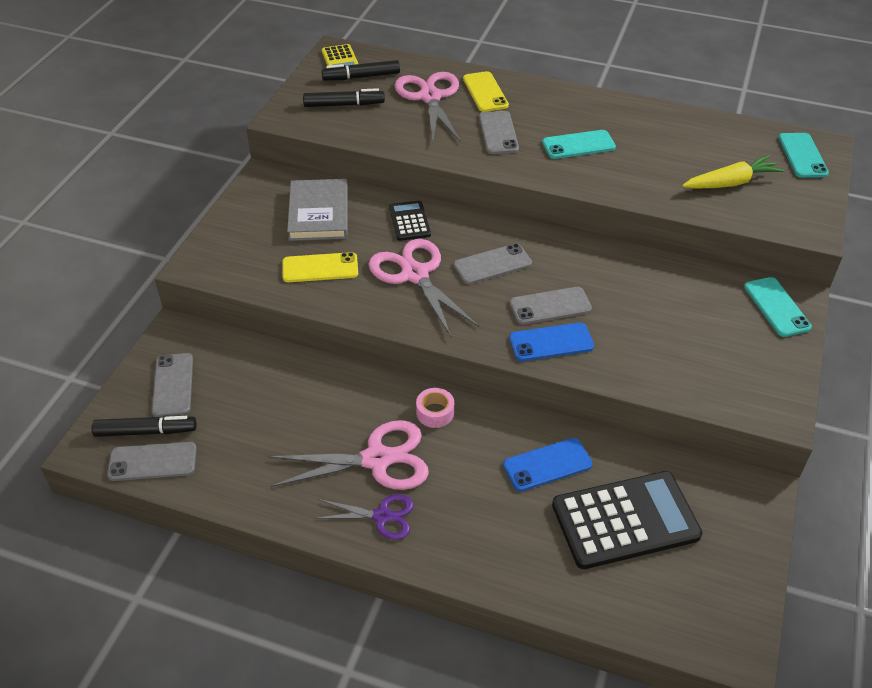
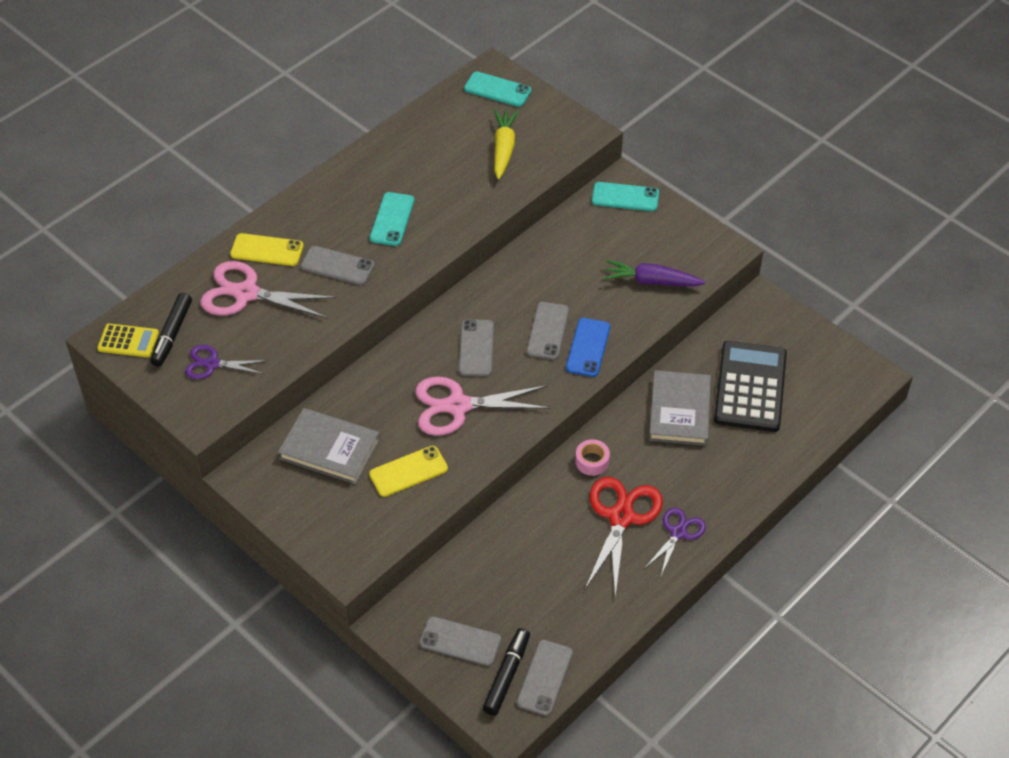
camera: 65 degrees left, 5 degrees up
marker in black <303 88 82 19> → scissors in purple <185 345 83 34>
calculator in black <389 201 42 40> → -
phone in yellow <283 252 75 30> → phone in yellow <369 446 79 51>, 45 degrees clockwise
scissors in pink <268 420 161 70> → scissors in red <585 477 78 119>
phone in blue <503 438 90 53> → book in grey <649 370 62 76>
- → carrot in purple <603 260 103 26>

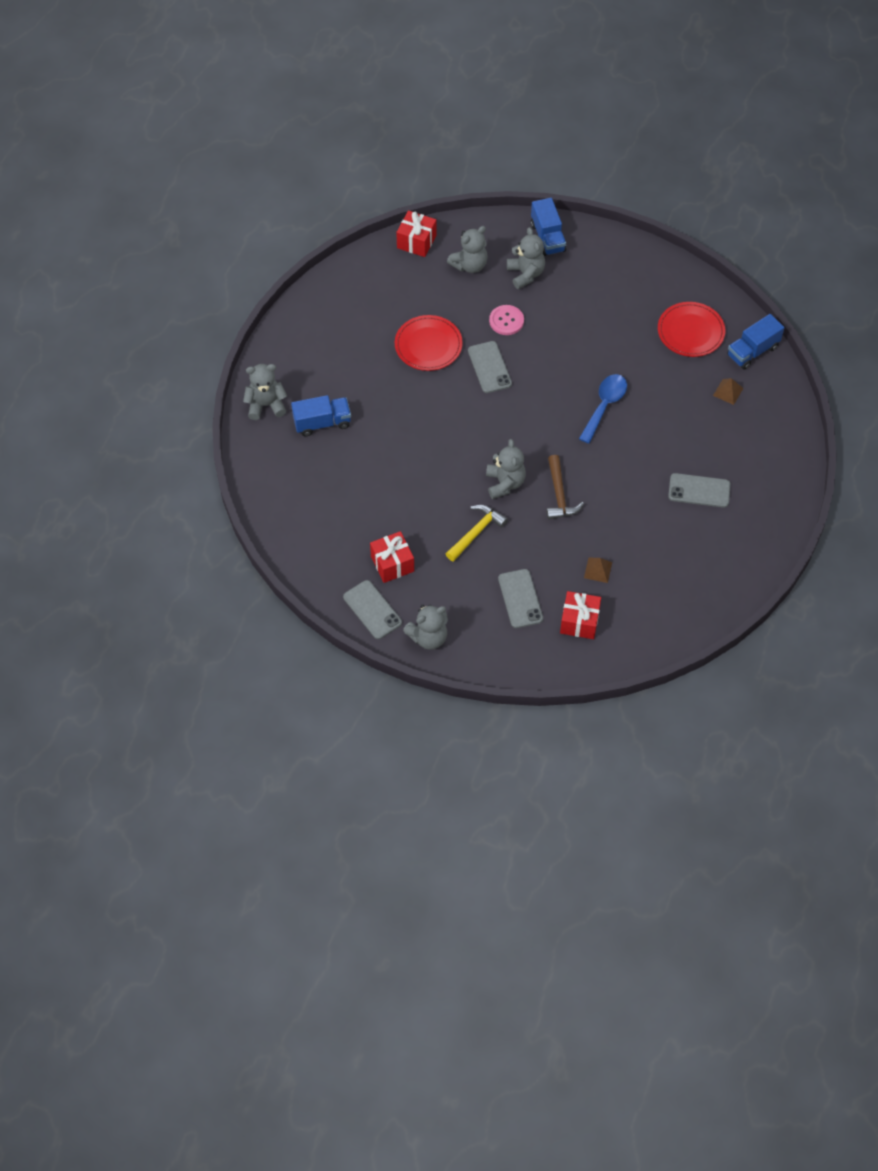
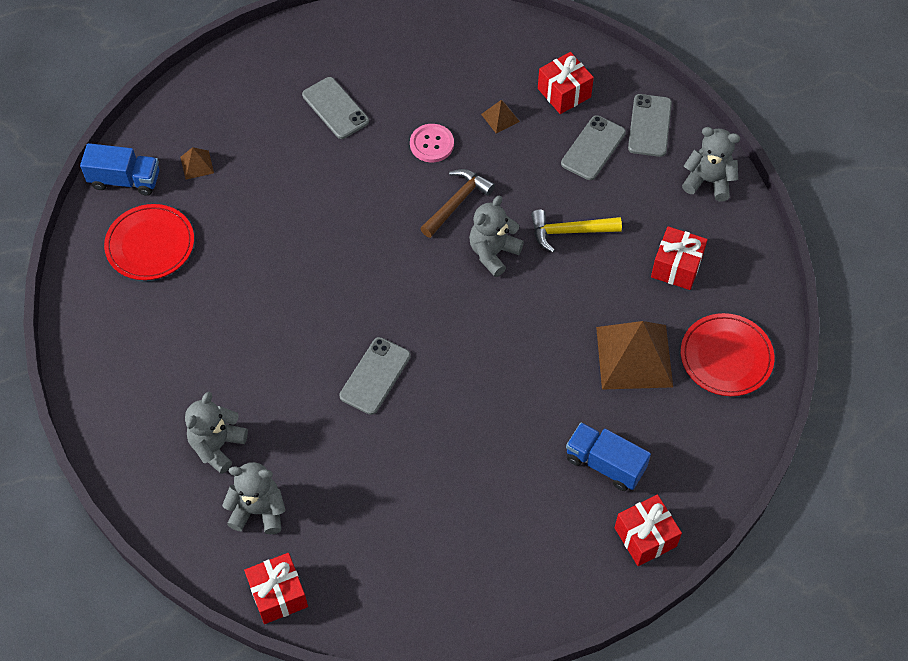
camera: 135 degrees left, 0 degrees up
truck in blue <531 198 35 58> → -
button in pink <489 305 35 30> → button in pink <410 124 44 38>, moved
plate in red <395 315 68 56> → plate in red <681 313 93 83>, moved
teddy bear in grey <243 364 44 56> → gift in red <614 494 68 72>
spoon in blue <579 374 48 70> → -
phone in grey <343 580 59 59> → phone in grey <628 94 44 63>, moved
- → pyramid in brown <596 321 77 69>

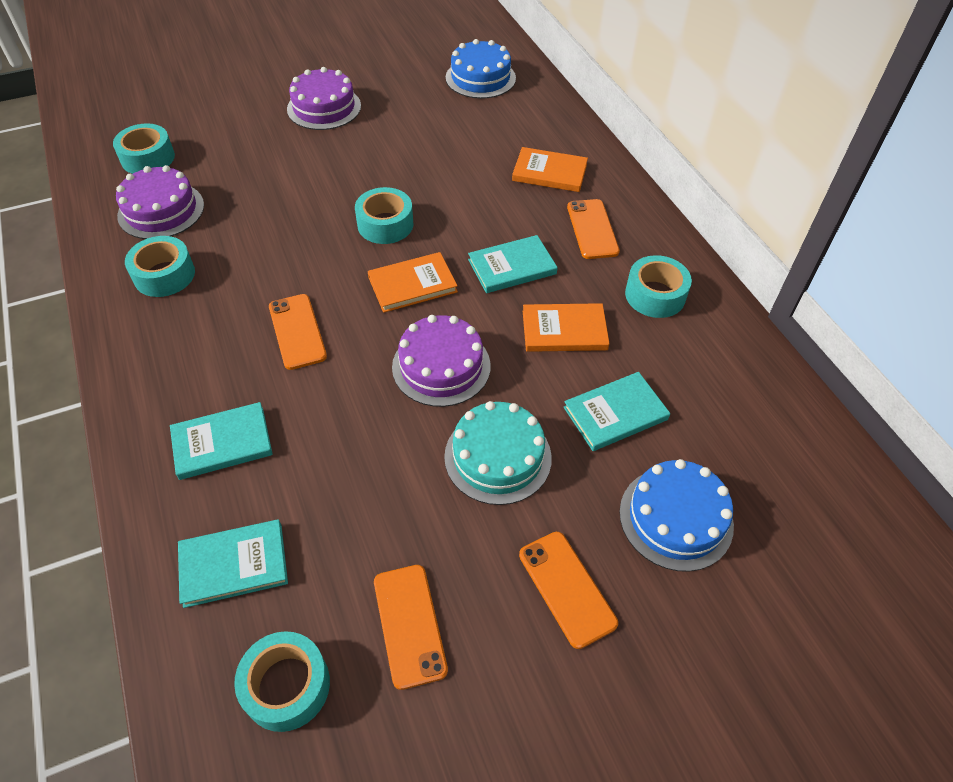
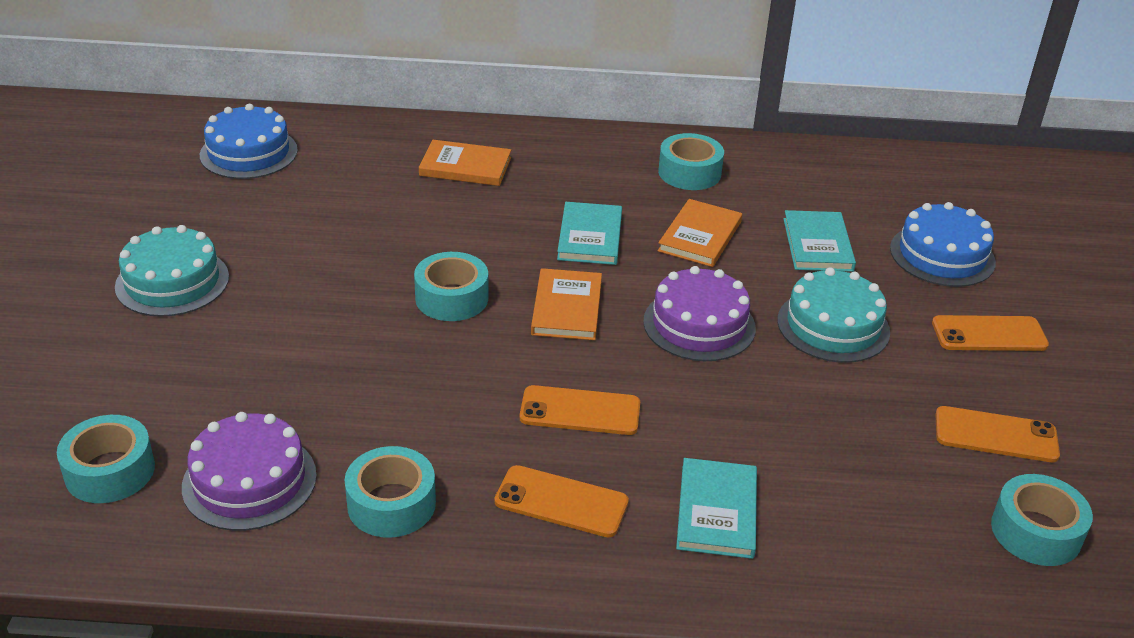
camera: 65 degrees left, 15 degrees down
cake in purple <287 67 74 63> → cake in turquoise <115 225 114 92>
book in orange <512 147 76 45> → book in orange <419 140 92 46>, 60 degrees clockwise
phone in orange <567 199 53 60> → phone in orange <494 465 135 72>, moved
book in turquoise <178 519 110 89> → -

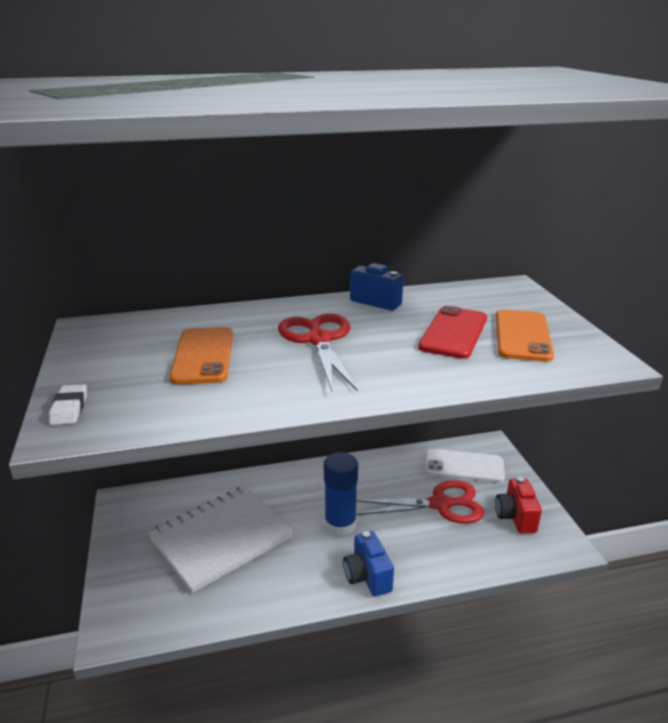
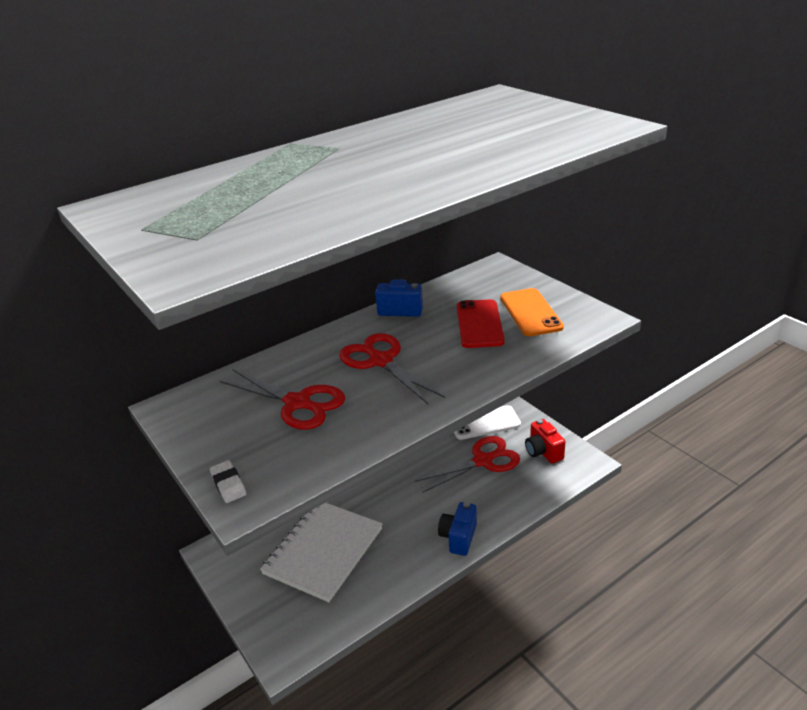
camera: 20 degrees left, 5 degrees up
phone in orange <169 327 64 57> → scissors in red <220 370 125 60>
glue stick in blue <324 452 34 84> → -
camera in blue <343 531 51 66> → camera in blue <438 502 39 54>, 60 degrees clockwise

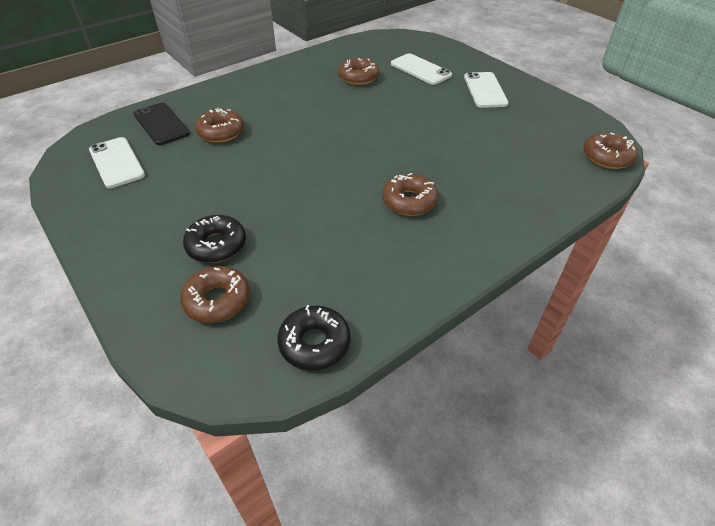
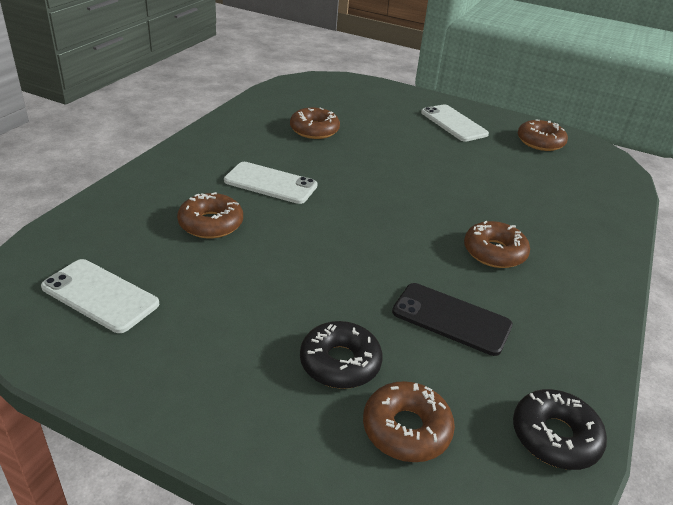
camera: 30 degrees left, 10 degrees down
phone in white <391 53 61 32> → phone in white <224 162 93 42>, moved
phone in black <134 103 56 42> → phone in black <392 283 121 73>, moved
donut in brown <583 132 55 37> → donut in brown <518 119 50 32>, moved

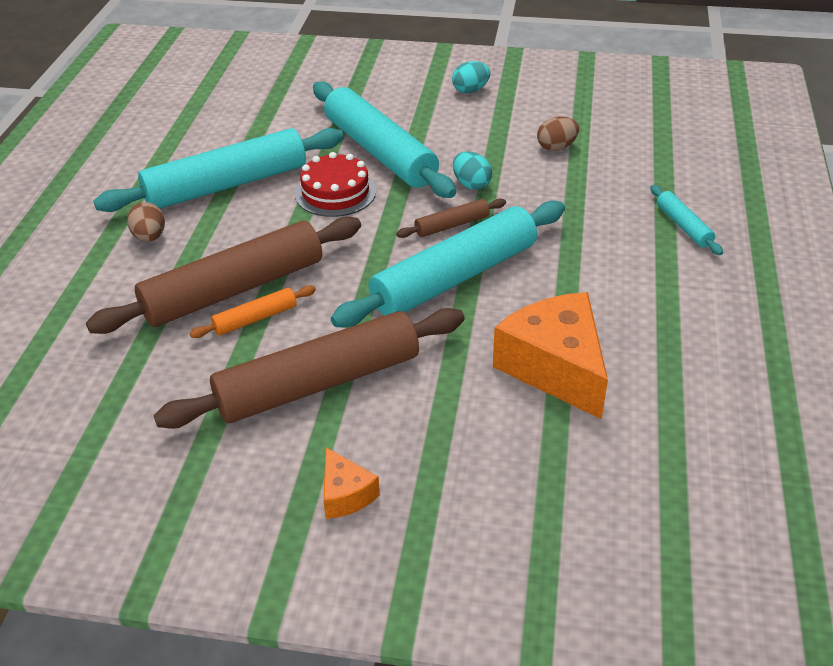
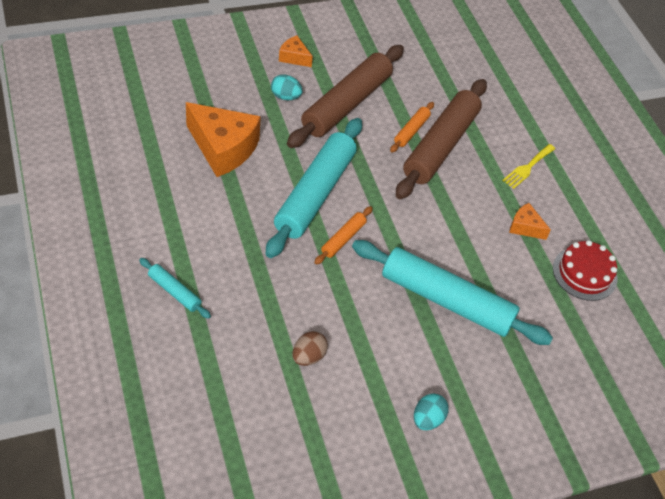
camera: 145 degrees right, 10 degrees up
rolling pin in turquoise <94 128 250 84> → cheese in orange <509 203 42 37>
cake in red <295 152 81 65> → cake in red <553 240 64 61>, moved
egg in turquoise <453 152 39 38> → egg in turquoise <271 74 32 26>, moved
rolling pin in brown <396 198 110 40> → rolling pin in orange <314 206 59 59>
egg in brown <127 202 38 40> → fork in yellow <502 144 53 45>

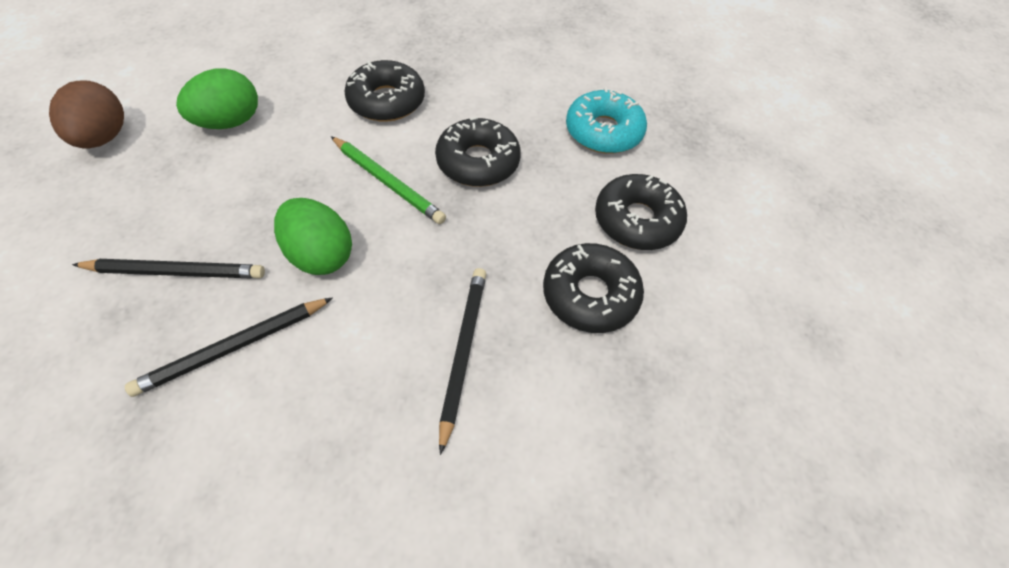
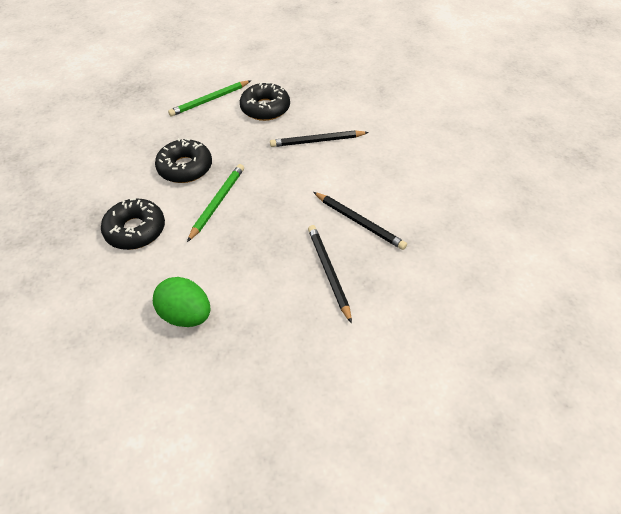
camera: 105 degrees left, 5 degrees down
egg in brown <49 80 75 69> → -
donut in turquoise <566 87 81 67> → -
donut in black <595 174 92 76> → pencil in green <168 81 83 36>
egg in green <274 198 78 77> → -

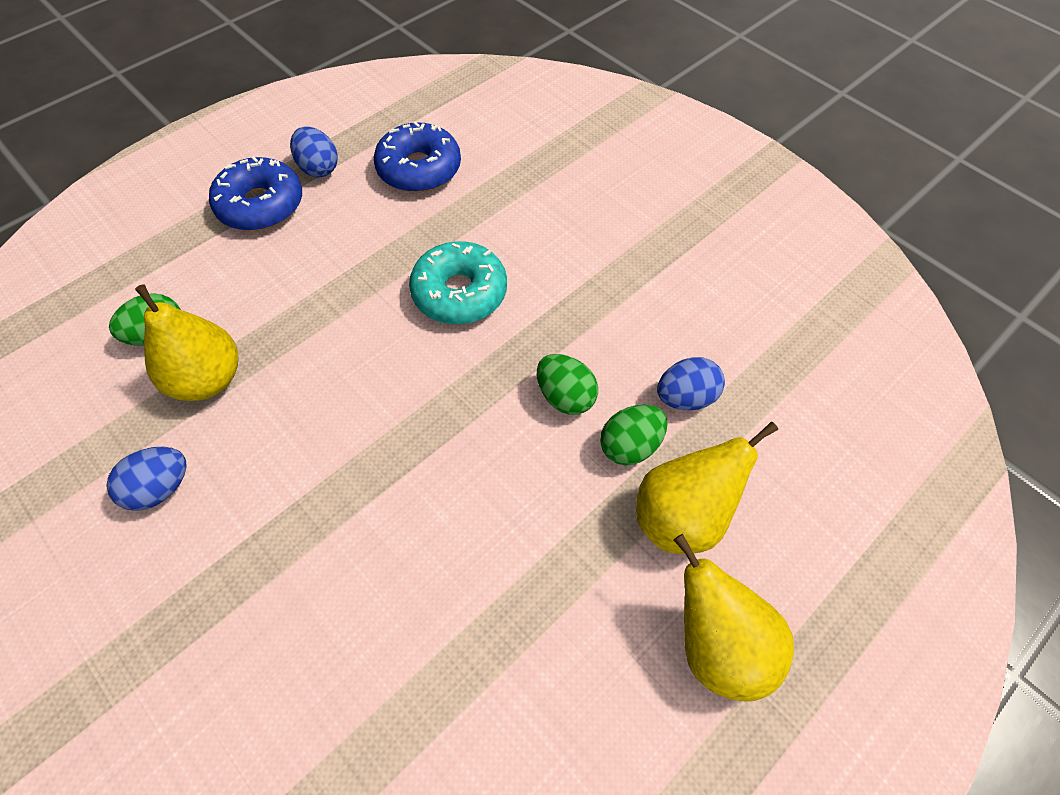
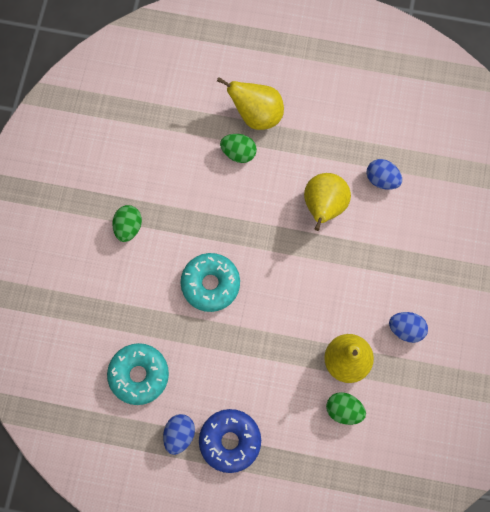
camera: 125 degrees left, 15 degrees up
donut in blue <374 122 87 70> → donut in turquoise <107 343 62 62>
egg in green <537 354 61 61> → egg in green <112 205 30 37>, moved
egg in blue <657 357 68 53> → egg in blue <366 159 36 31>, moved
pear in yellow <674 534 120 168> → pear in yellow <304 173 47 58>, moved

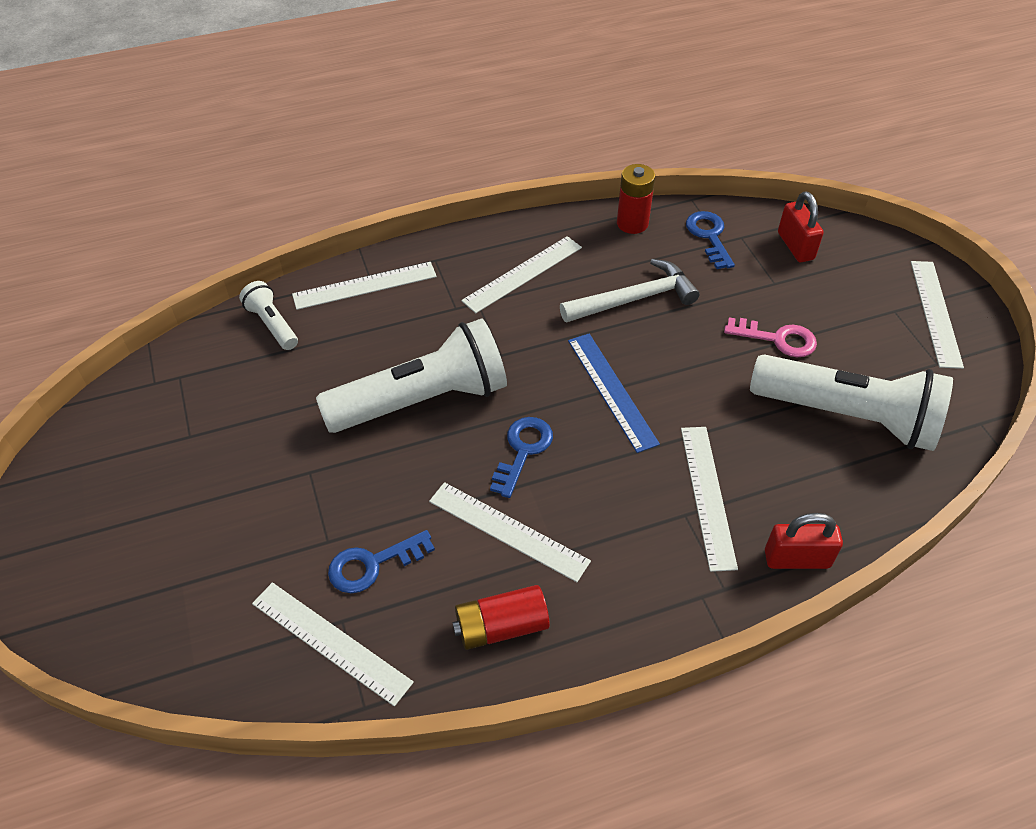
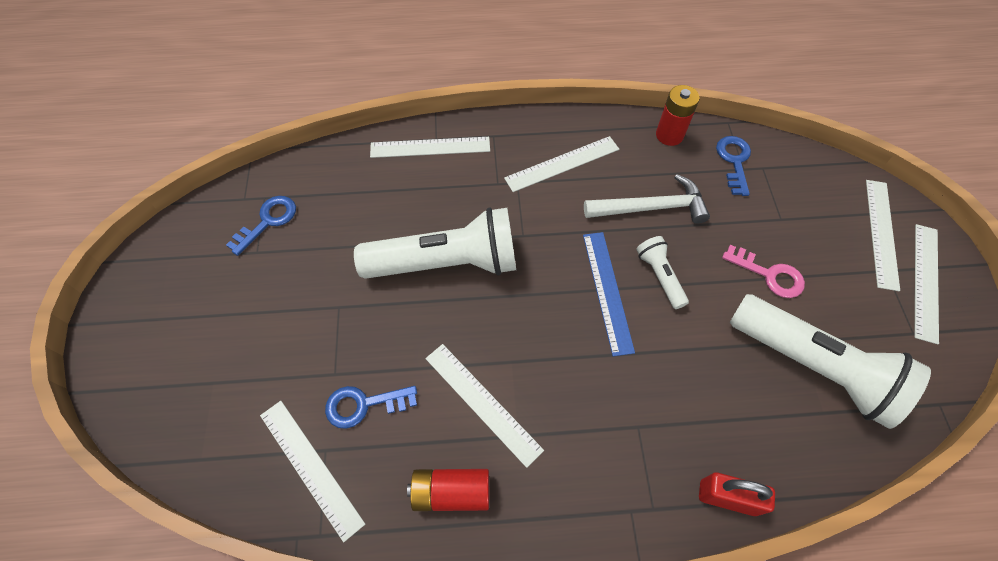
camera: 15 degrees right, 10 degrees up
padlock in red <778 192 46 70> → -
flashlight in white <239 281 59 69> → flashlight in white <636 236 53 73>, moved
key in blue <490 417 63 81> → key in blue <226 196 70 60>, moved
ruler in white <681 427 57 145> → ruler in white <866 180 34 111>, moved

